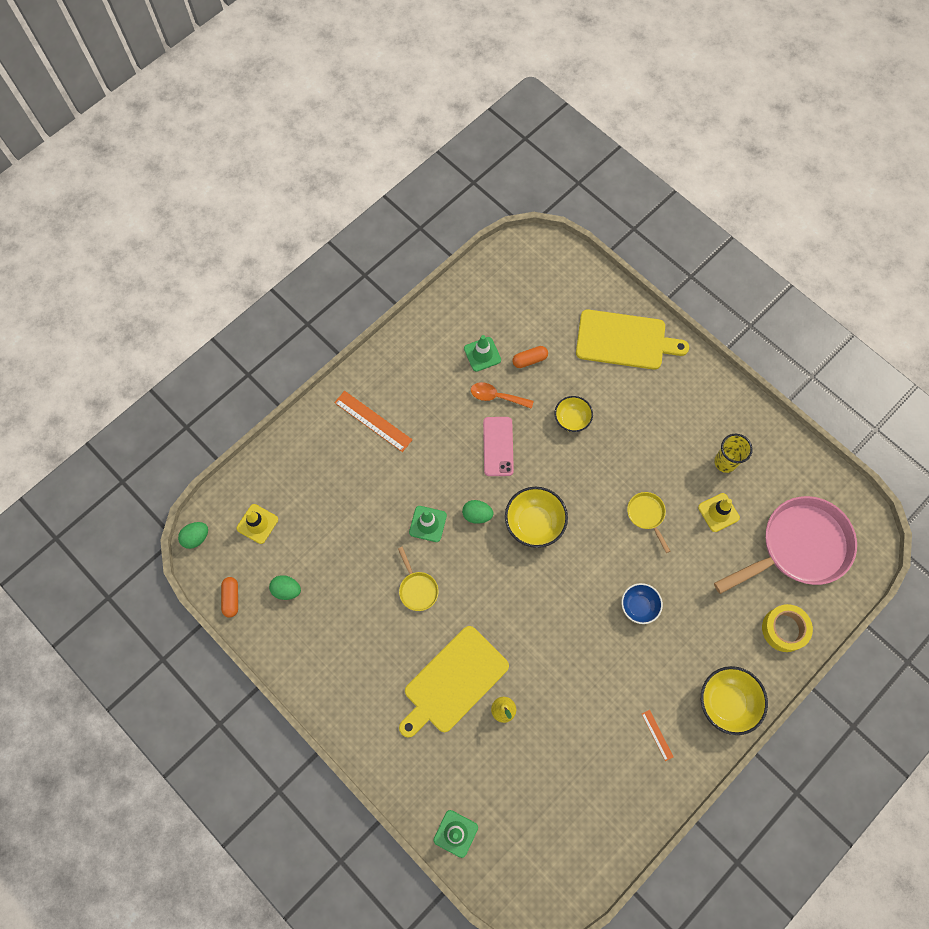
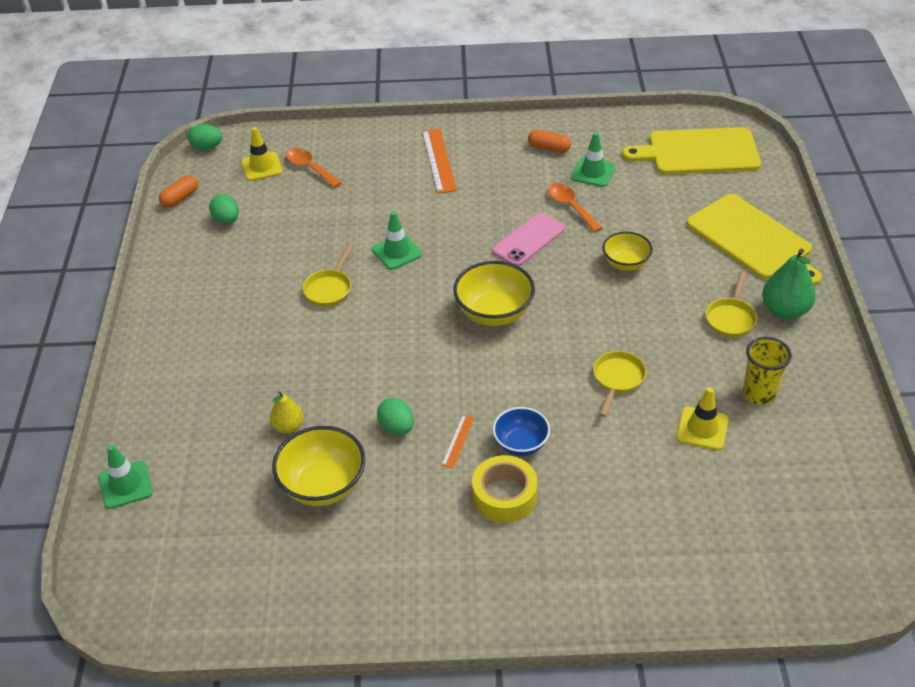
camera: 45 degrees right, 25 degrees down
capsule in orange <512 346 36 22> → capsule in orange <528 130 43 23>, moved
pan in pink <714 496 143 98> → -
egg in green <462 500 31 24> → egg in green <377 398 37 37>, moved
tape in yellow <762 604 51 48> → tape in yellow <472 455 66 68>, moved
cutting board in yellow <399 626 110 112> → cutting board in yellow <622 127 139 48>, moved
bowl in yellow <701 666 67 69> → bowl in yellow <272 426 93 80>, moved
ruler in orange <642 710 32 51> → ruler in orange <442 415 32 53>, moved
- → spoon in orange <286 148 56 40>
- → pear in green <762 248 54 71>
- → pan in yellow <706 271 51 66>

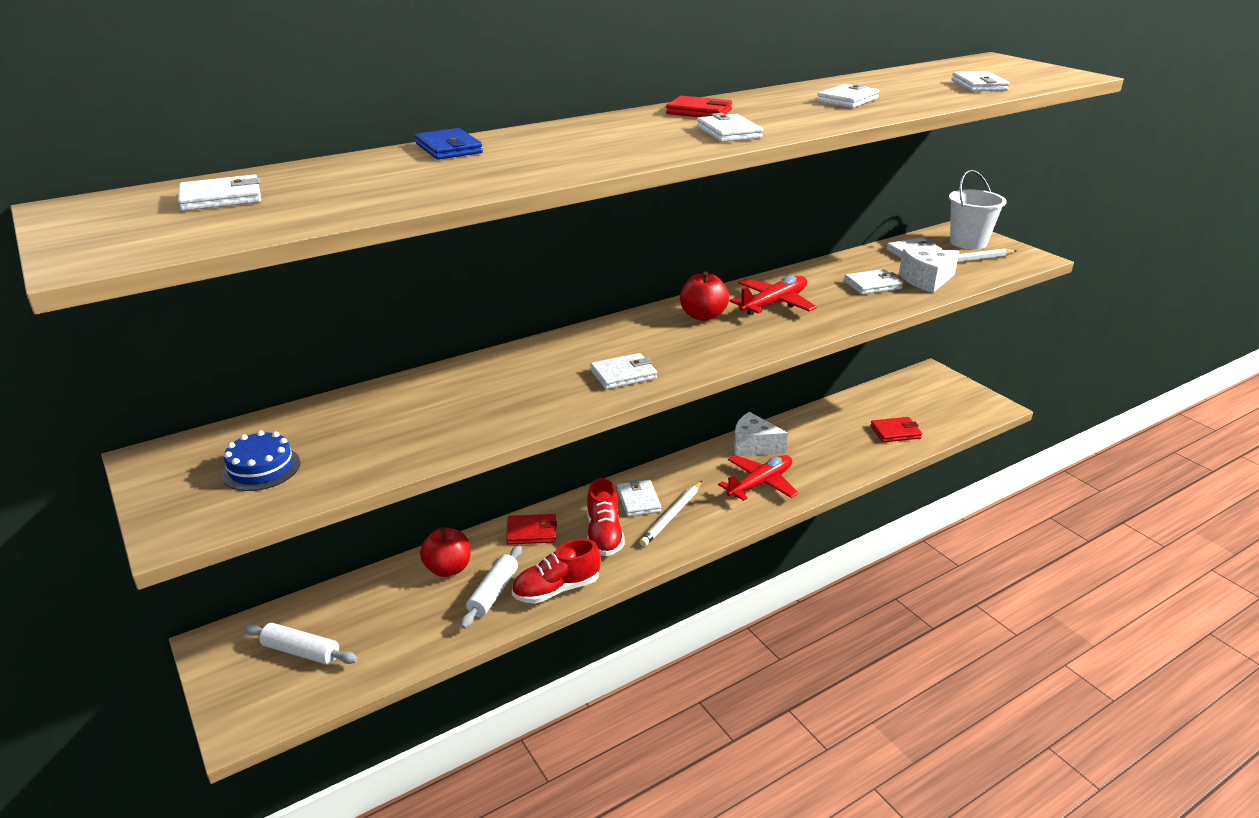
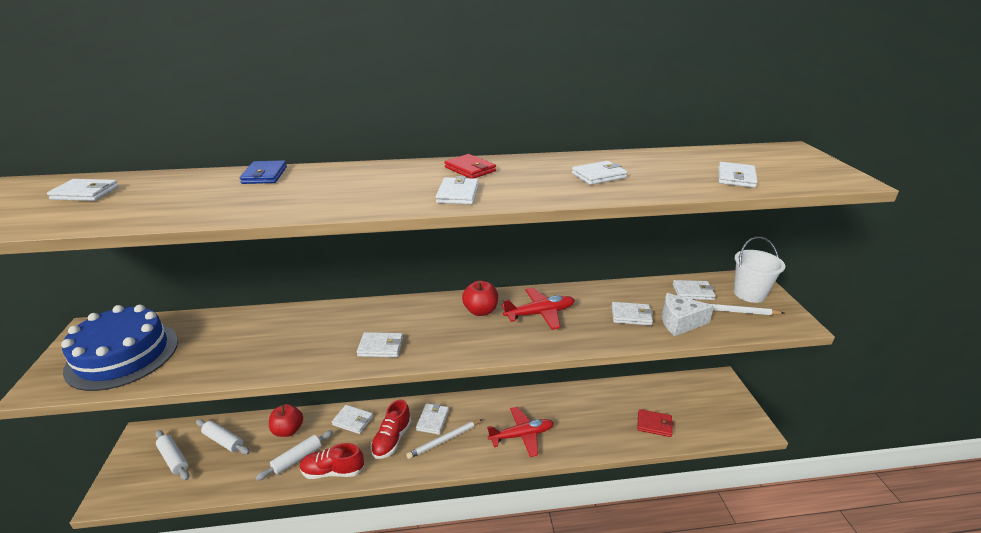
camera: 25 degrees right, 0 degrees up
cheese in white <734 412 54 44> → -
cake in blue <221 430 79 61> → cake in blue <61 305 117 86>, x2.10
wallet in red <506 514 51 31> → wallet in white <332 405 41 29>
- → rolling pin in white <196 419 54 35>

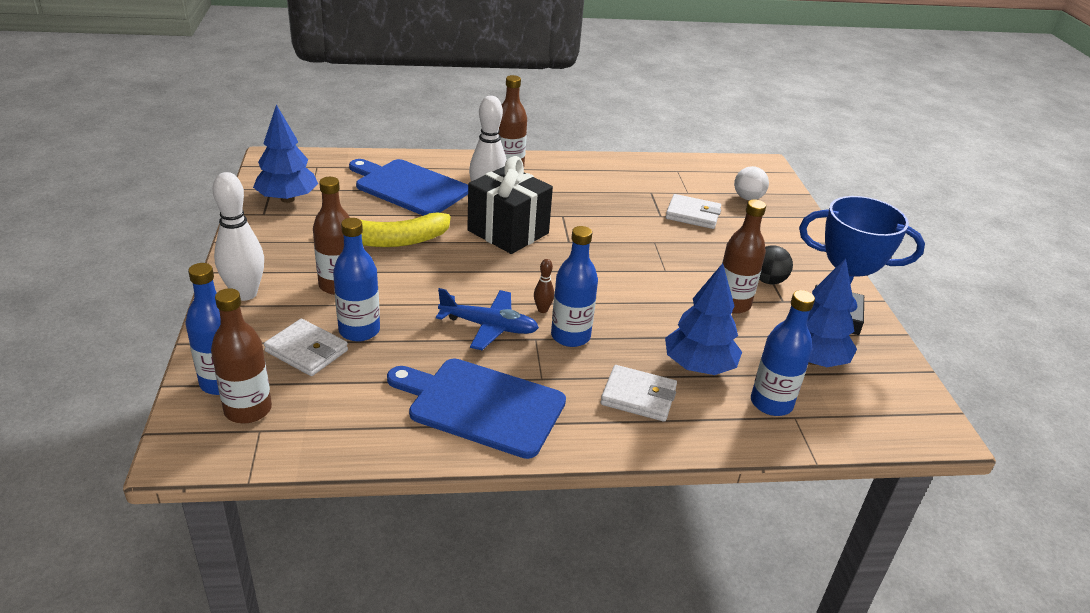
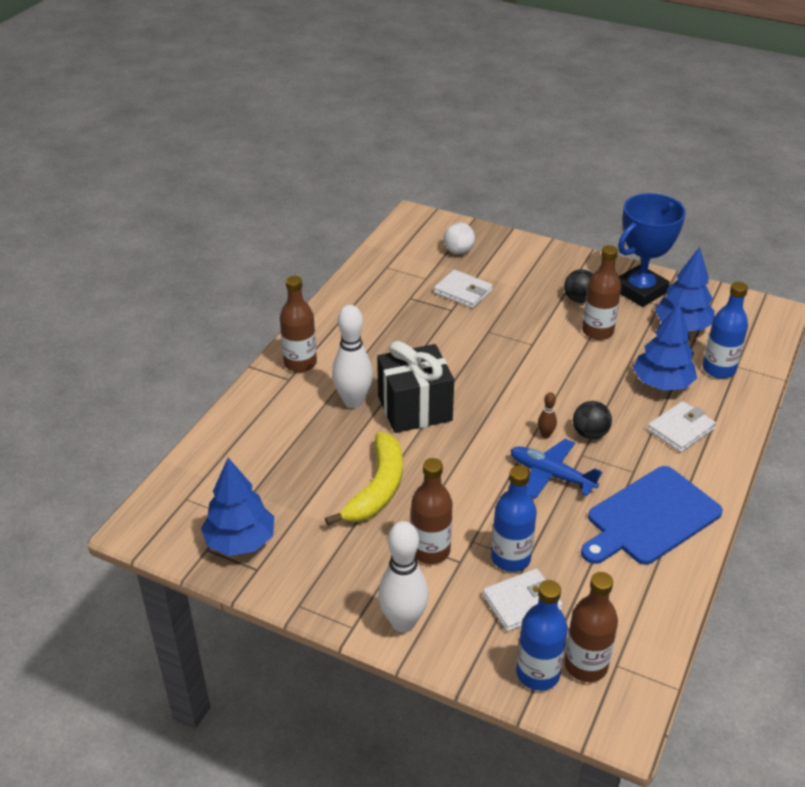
camera: 55 degrees left, 5 degrees up
cutting board in blue <349 159 119 57> → -
wallet in white <665 194 56 35> → wallet in white <434 270 59 38>, 75 degrees clockwise
bottle in blue <551 226 47 121> → ball in black <573 401 39 38>
plane in blue <436 288 103 62> → plane in blue <511 439 91 60>, 105 degrees counterclockwise

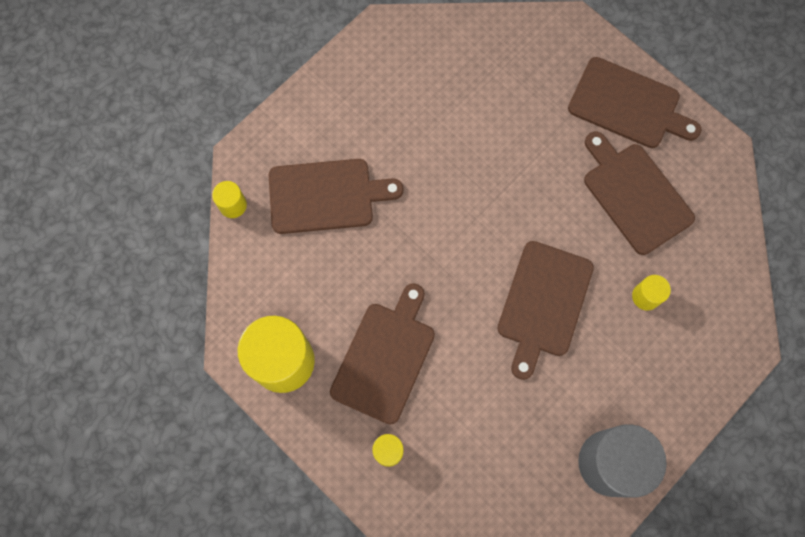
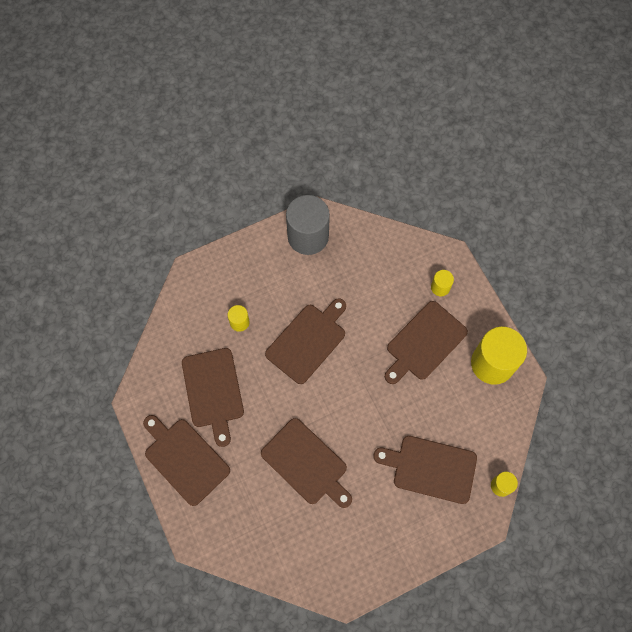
camera: 160 degrees left, 5 degrees down
- → cutting board in brown <261 418 91 90>

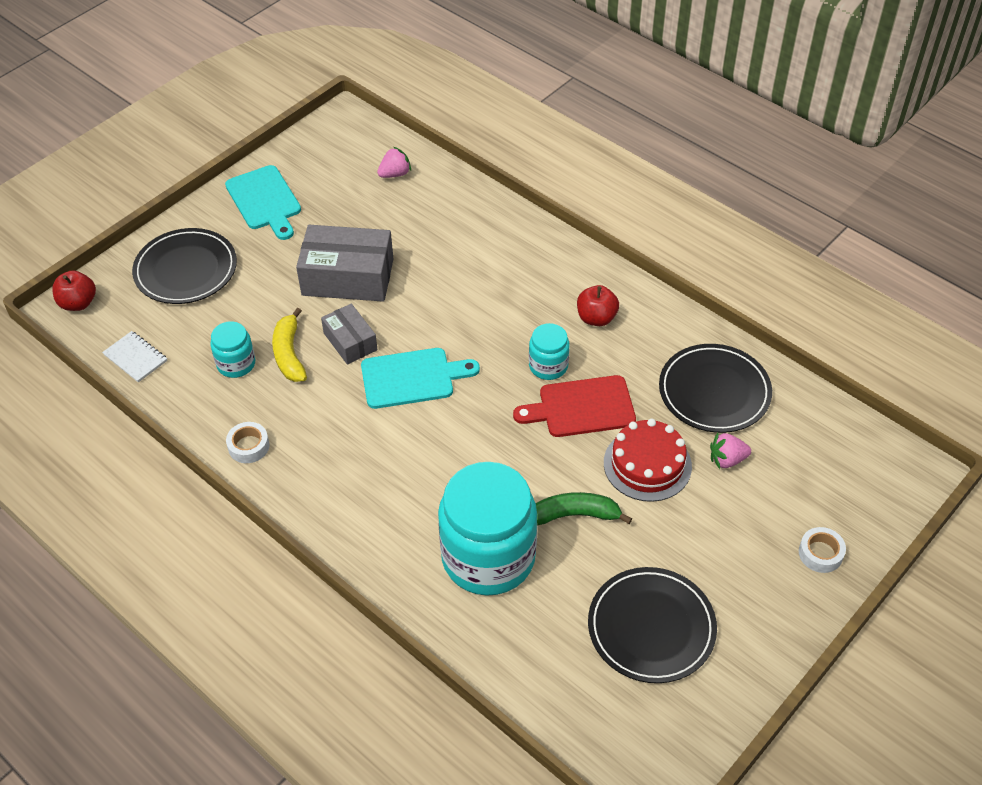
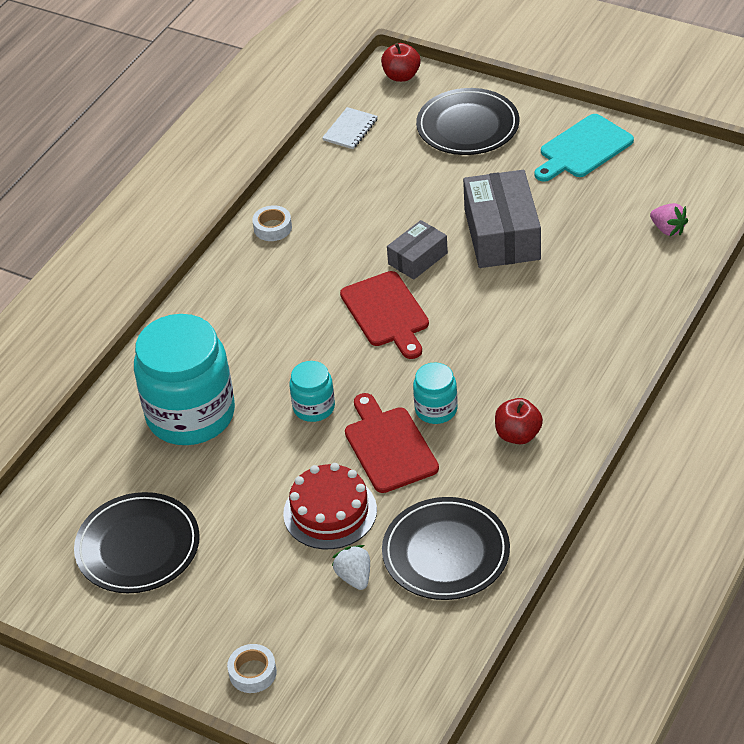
camera: 80 degrees right, 5 degrees down
banana in yellow <272 307 35 75> → -
jar in turquoise <210 321 45 57> → jar in turquoise <289 361 46 61>, moved
cutting board in turquoise <361 348 119 61> → cutting board in red <340 271 89 88>
strawberry in pink <710 433 41 36> → strawberry in white <332 545 38 45>
banana in green <536 492 96 33> → -

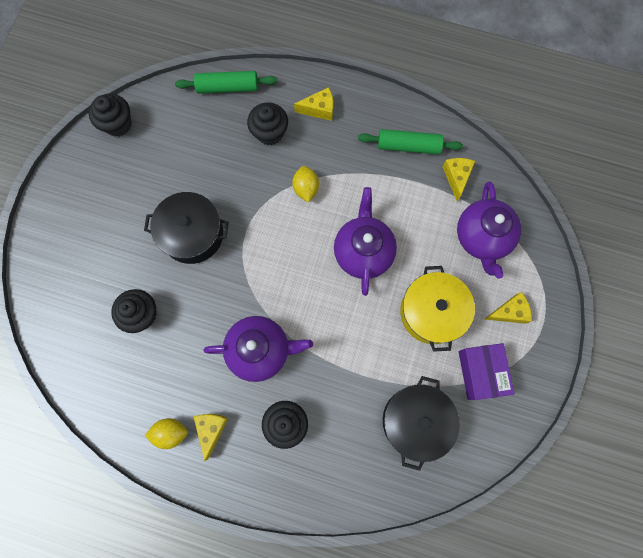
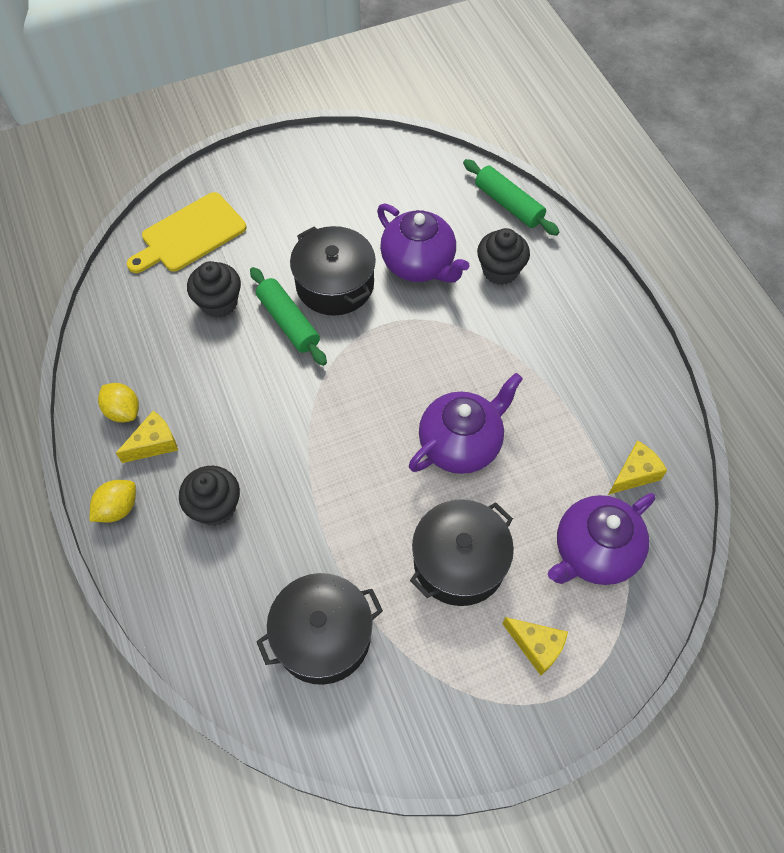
camera: 50 degrees right, 15 degrees down
cheese in yellow <294 87 39 34> → -
cupcake in black <89 94 43 43> → -
rolling pin in green <358 129 105 25> → rolling pin in green <250 267 77 99>, moved
lemon in yellow <292 166 27 36> → lemon in yellow <90 480 46 42>, moved
pot in yellow <400 266 75 86> → pot in black <410 499 104 107>
teapot in purple <203 316 110 66> → teapot in purple <377 204 92 79>, moved
box in purple <458 343 56 57> → -
- → cutting board in yellow <127 192 119 81>

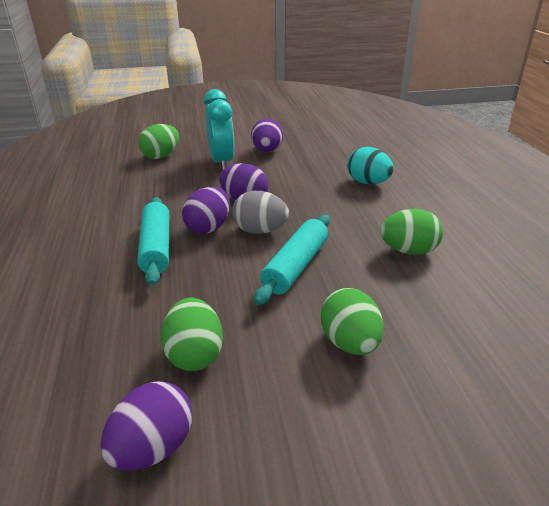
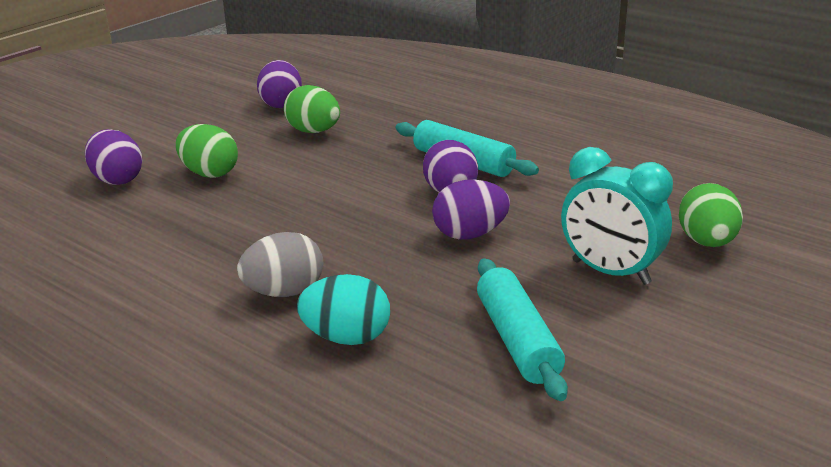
camera: 140 degrees right, 5 degrees down
egg in purple <251 119 32 33> → egg in purple <85 129 57 56>, moved
egg in grey <232 191 57 43> → egg in grey <237 232 86 65>, moved
egg in green <380 209 63 46> → -
rolling pin in turquoise <254 215 76 90> → rolling pin in turquoise <477 258 91 143>, moved

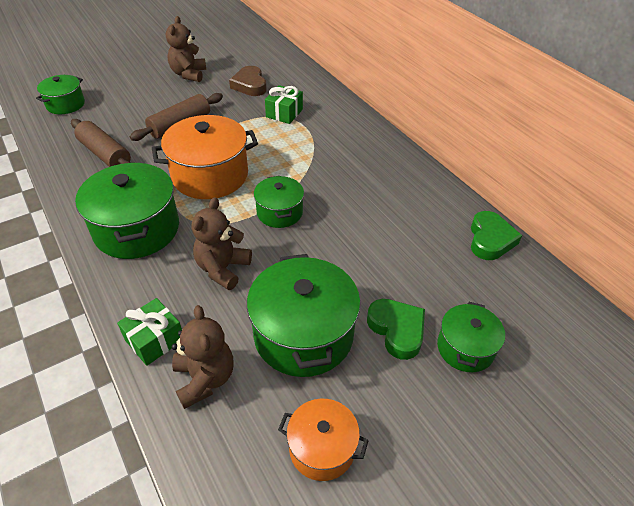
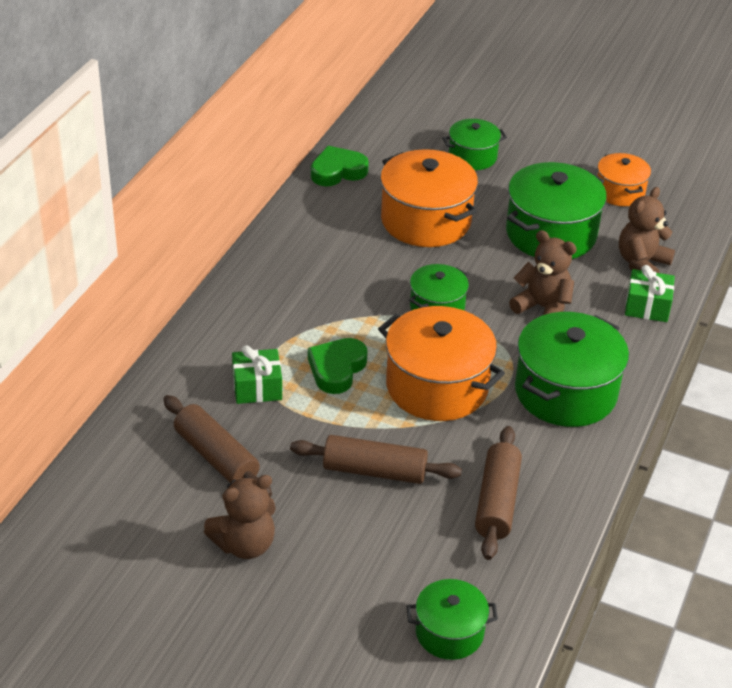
camera: 125 degrees left, 5 degrees down
heart in brown <229 66 38 30> → rolling pin in brown <163 395 109 102>
teddy bear in brown <192 197 60 93> → teddy bear in brown <509 230 68 85>, 135 degrees counterclockwise
heart in green <367 299 58 61> → heart in green <308 338 60 56>, moved
- → pot in orange <380 149 98 98>

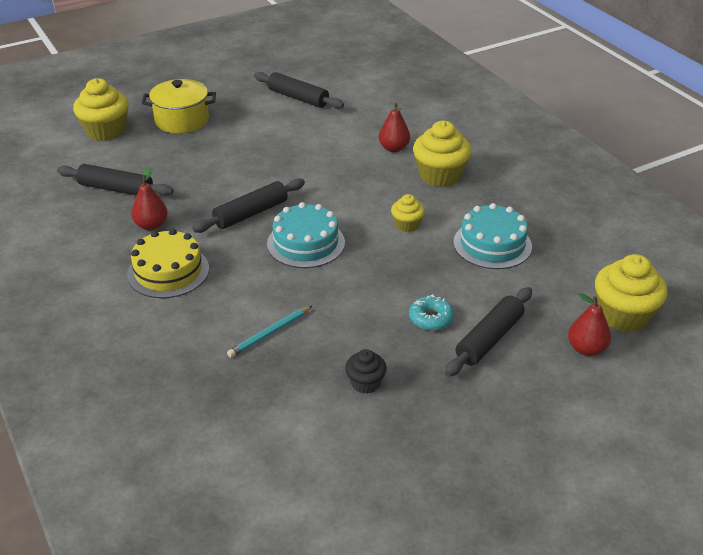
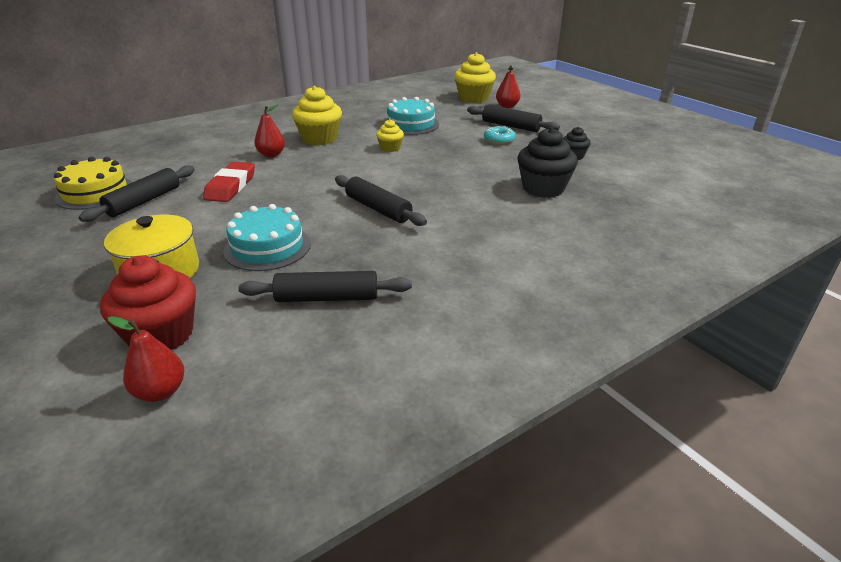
camera: 95 degrees left, 5 degrees down
cupcake in yellow <73 78 56 63> → cupcake in red <100 255 96 95>
rolling pin in black <57 164 117 32> → rolling pin in black <238 271 174 31>, 75 degrees clockwise
pear in red <131 167 37 63> → pear in red <108 316 77 86>, moved
cake in turquoise <267 202 78 66> → cake in turquoise <224 204 87 67>, moved
cake in yellow <127 229 82 69> → cake in yellow <54 157 79 53>, moved
pencil in turquoise <227 306 85 52> → cupcake in black <517 127 61 71>
- → eraser in red <203 161 52 41>

